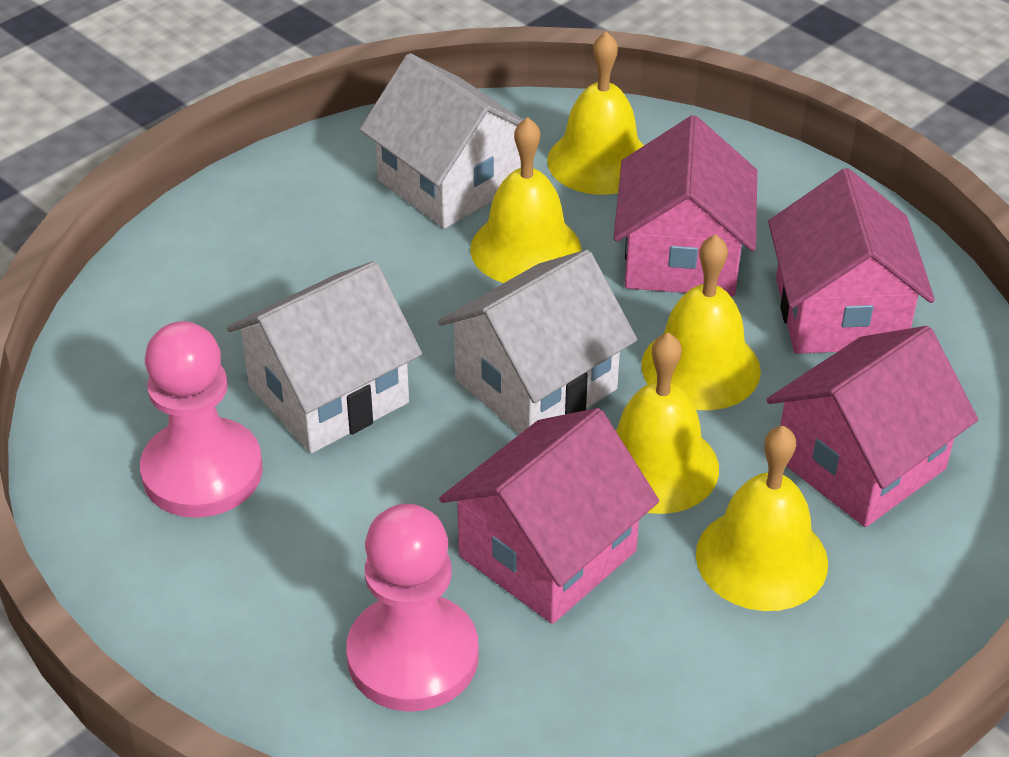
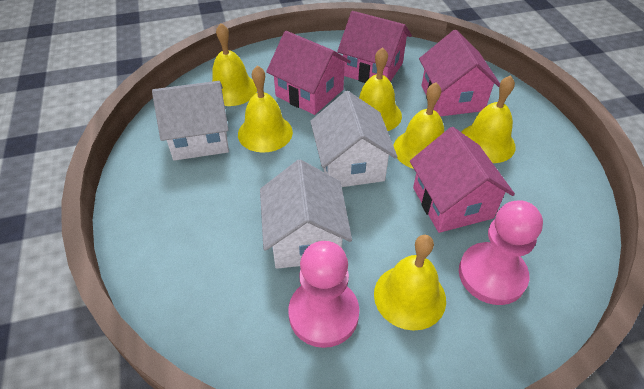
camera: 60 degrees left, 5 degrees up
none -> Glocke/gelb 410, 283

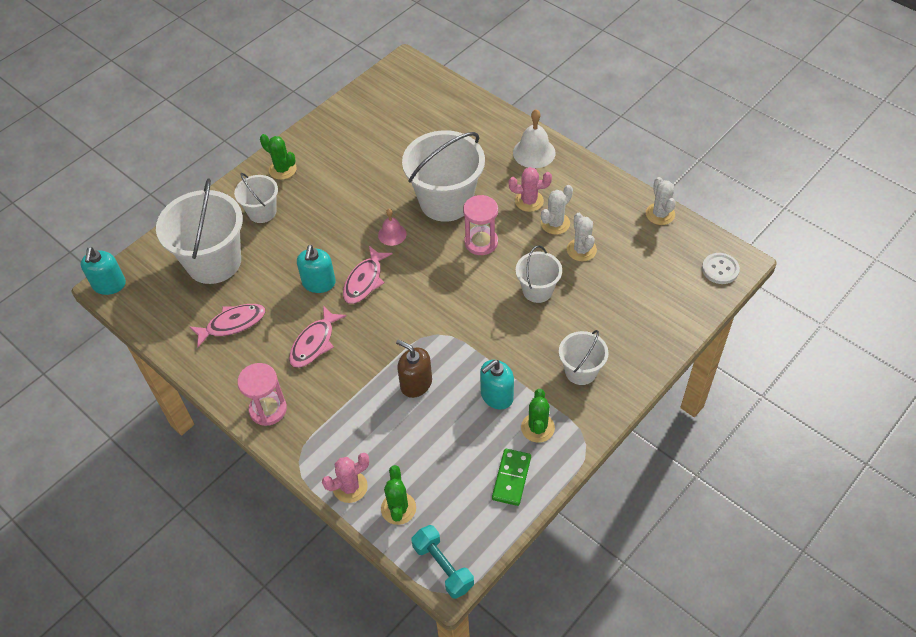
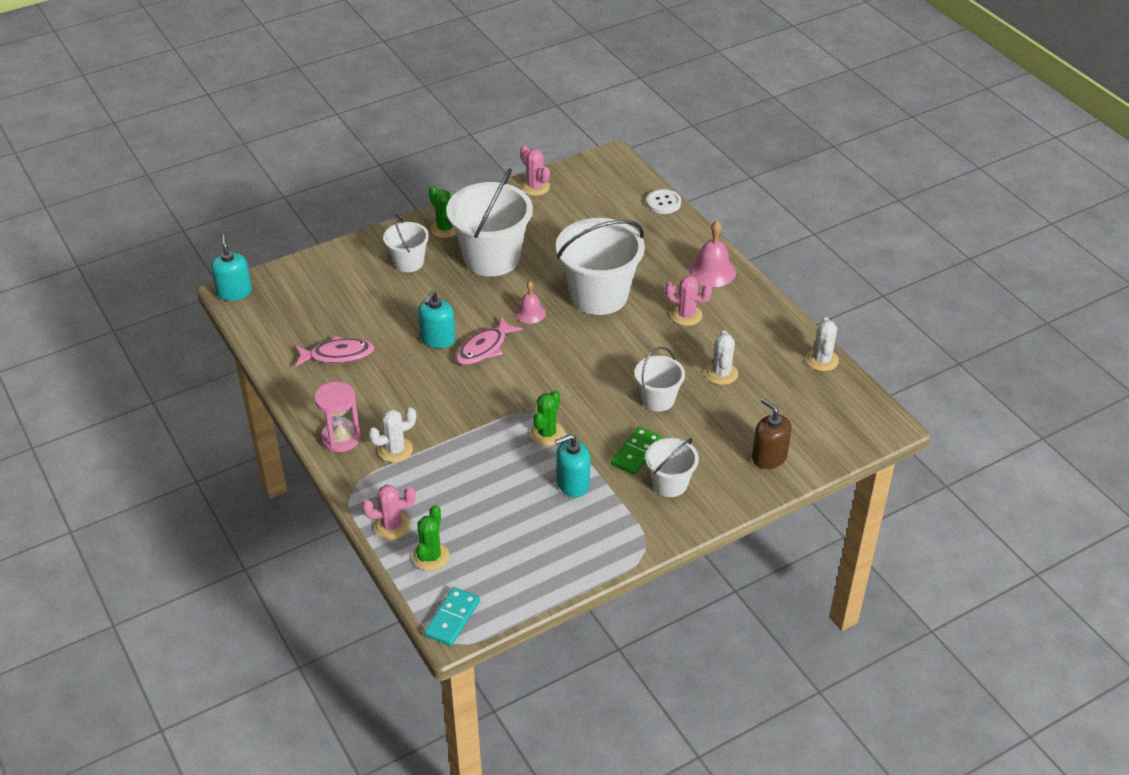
camera: 15 degrees right, 10 degrees down
Seifenspender/türkis 103, 271 -> Seifenspender/türkis 231, 267, 150 degrees clockwise
Eimer/weiß 199, 231 -> Eimer/weiß 489, 222, moved
Fisch/rosa 318, 337 -> none
Seifenspender/braun 414, 369 -> Seifenspender/braun 772, 433, moved
Hantel/türkis 442, 562 -> Dominostein/türkis 452, 616
Sanduhr/rosa 480, 225 -> none
Dominostein/grün 511, 477 -> Dominostein/grün 636, 450, moved
Glocke/weiß 534, 138 -> Glocke/rosa 712, 254
Kaktus/grün 538, 416 -> Kaktus/grün 547, 418, moved
Kaktus/weiß 557, 210 -> Kaktus/weiß 392, 435, moved
Knopf/weiß 721, 268 -> Knopf/weiß 663, 201, moved
none -> Kaktus/rosa 535, 170

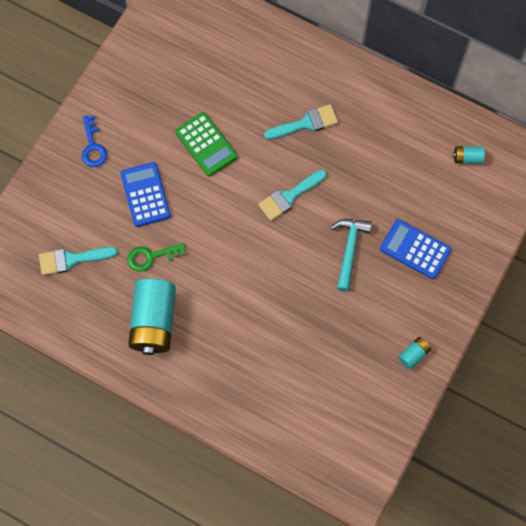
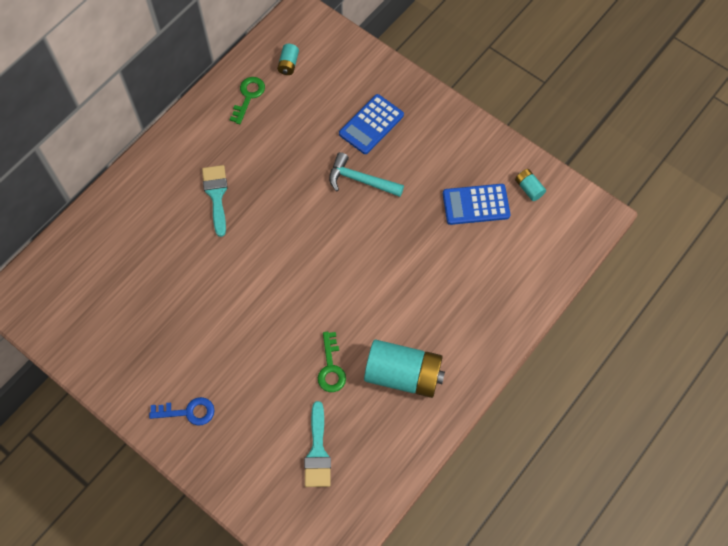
camera: 80 degrees left, 5 degrees down
Taschenrechner/blau 145, 194 -> Taschenrechner/blau 476, 204, moved
Taschenrechner/grün 206, 144 -> none
Pinsel/türkis 292, 195 -> none
Batterie/türkis 414, 353 -> Batterie/türkis 530, 185, moved
none -> Schlüssel/grün 247, 100

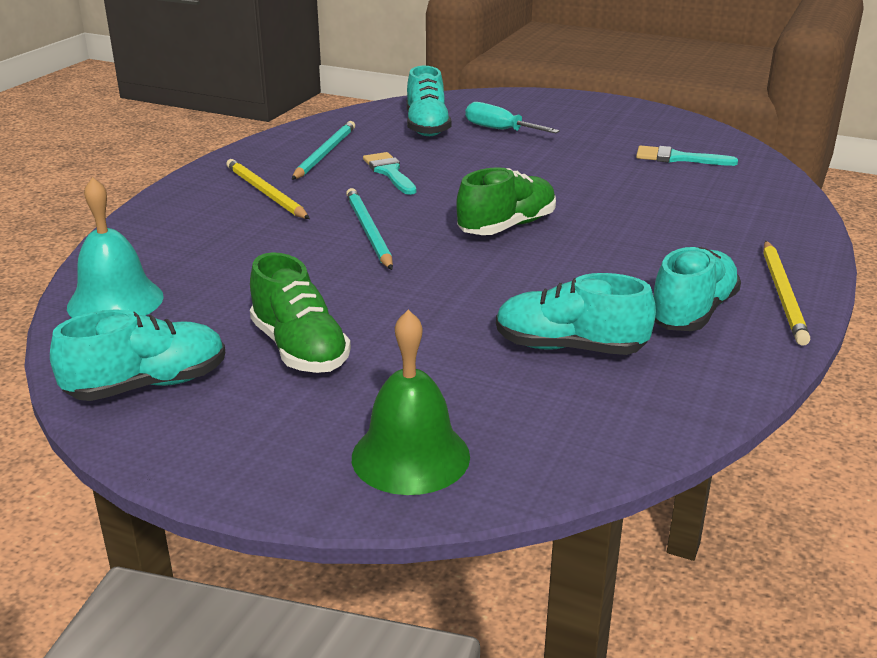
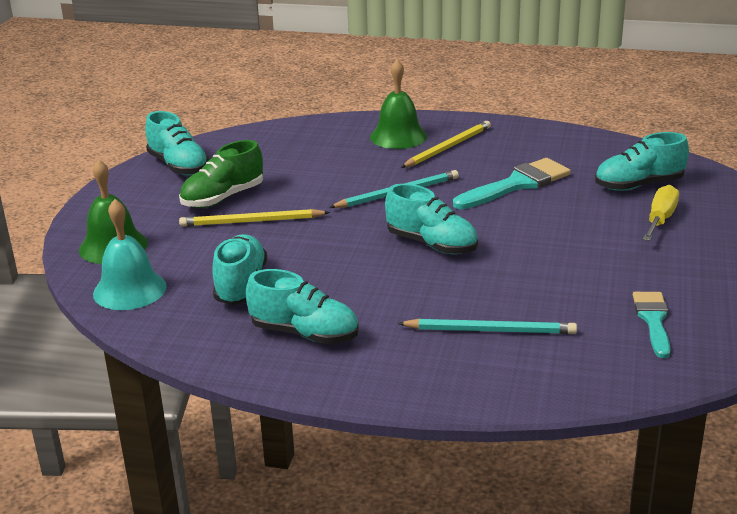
camera: 80 degrees right, 0 degrees up
Glocke/türkis 115, 247 -> Glocke/türkis 130, 254, moved
Bleistift/türkis 323, 150 -> Bleistift/türkis 487, 326, moved
Pinsel/türkis 389, 173 -> Pinsel/türkis 512, 183, x1.53
Schuh/grün 506, 201 -> Schuh/türkis 431, 219
Schraubenzieher/türkis 512, 117 -> Schraubenzieher/gelb 661, 213
Bleistift/gelb 787, 293 -> Bleistift/gelb 254, 218, moved
none -> Glocke/grün 398, 104

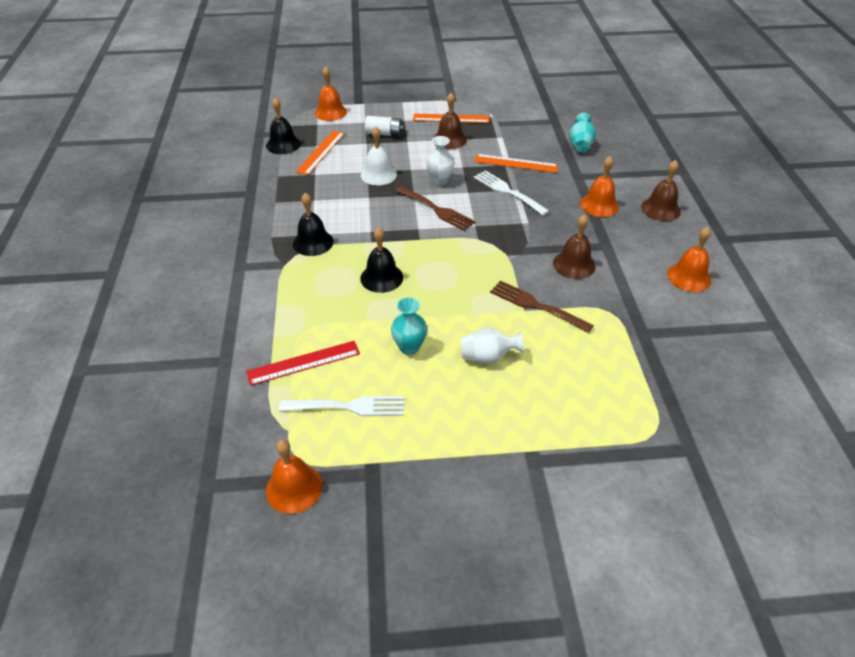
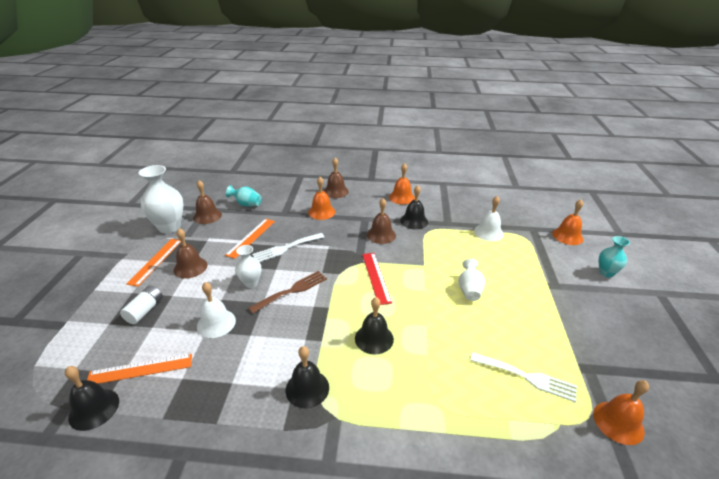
camera: 80 degrees left, 10 degrees down
Lineal/rot 303, 363 -> Lineal/rot 377, 279, moved
Gabel/weiß 341, 406 -> Gabel/weiß 523, 377, 105 degrees clockwise
Lineal/orange 320, 153 -> Lineal/orange 139, 369, 45 degrees counterclockwise
Glocke/orange 331, 93 -> Glocke/orange 567, 222, moved
Vase/türkis 409, 326 -> Vase/türkis 614, 257, moved
Gabel/braun 542, 307 -> none
none -> Vase/weiß 161, 199
none -> Glocke/braun 207, 202
none -> Glocke/schwarz 414, 207
none -> Glocke/weiß 489, 218

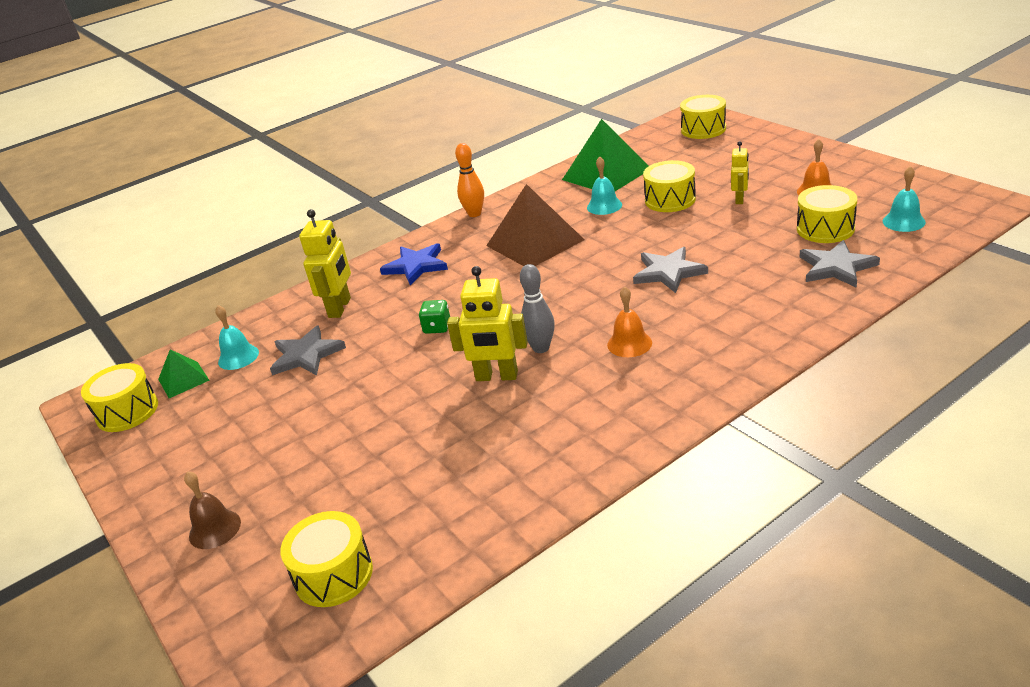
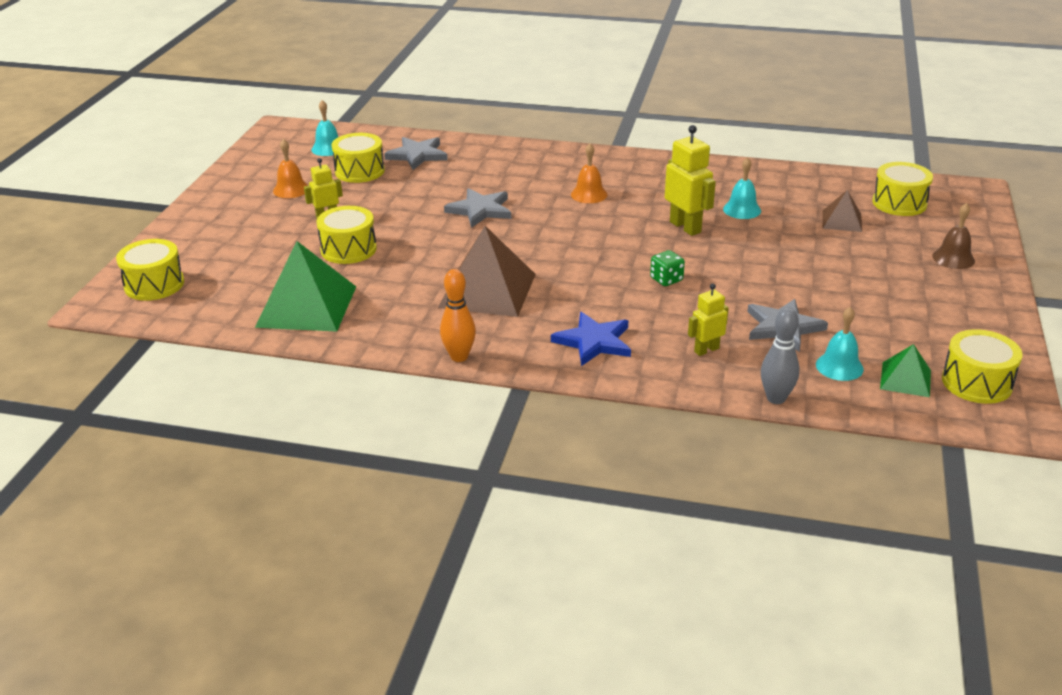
camera: 135 degrees left, 0 degrees up
Roboter/gelb 325, 263 -> Roboter/gelb 708, 320, x0.60
Bowlingkegel/grau 537, 308 -> Bowlingkegel/grau 780, 355, moved
Glocke/türkis 604, 185 -> Glocke/türkis 742, 188, moved
none -> Pyramide/braun 842, 211

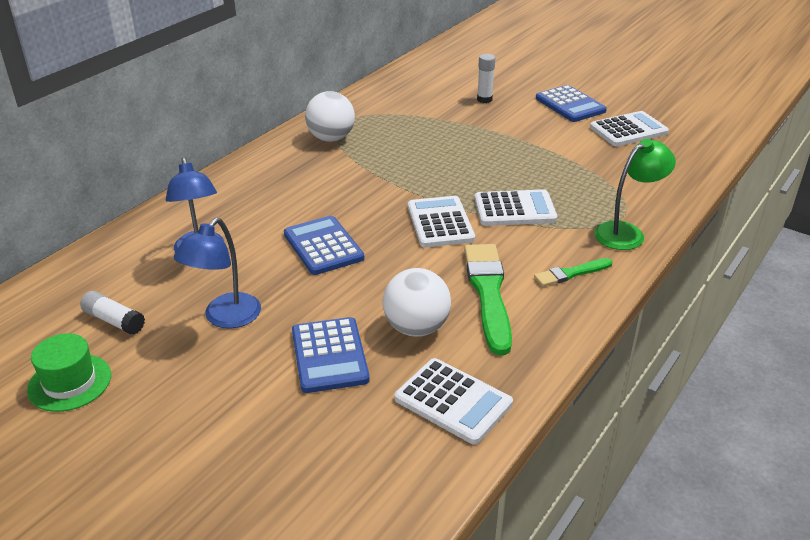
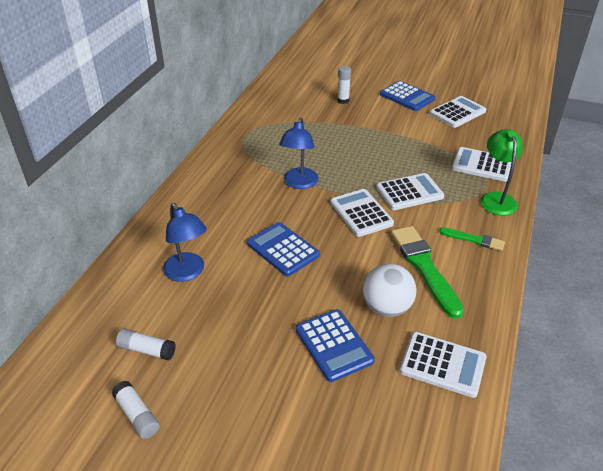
camera: 15 degrees left, 5 degrees up
Hut/grün 69, 372 -> Klebestift/weiß 136, 410
Lampe/blau 217, 273 -> Lampe/blau 299, 153, moved
Ball/weiß 330, 116 -> none
Pinsel/grün 573, 272 -> Pinsel/grün 472, 239, 120 degrees counterclockwise
Lampe/grün 635, 194 -> Lampe/grün 501, 172, 45 degrees counterclockwise
none -> Taschenrechner/weiß 481, 164

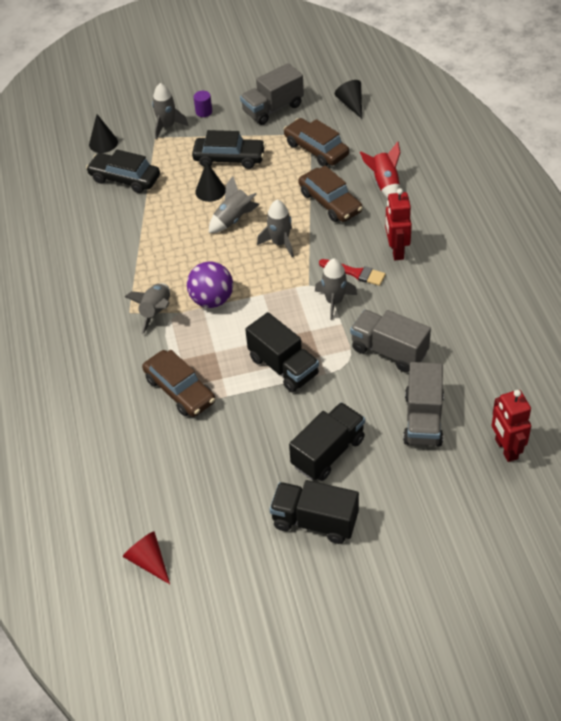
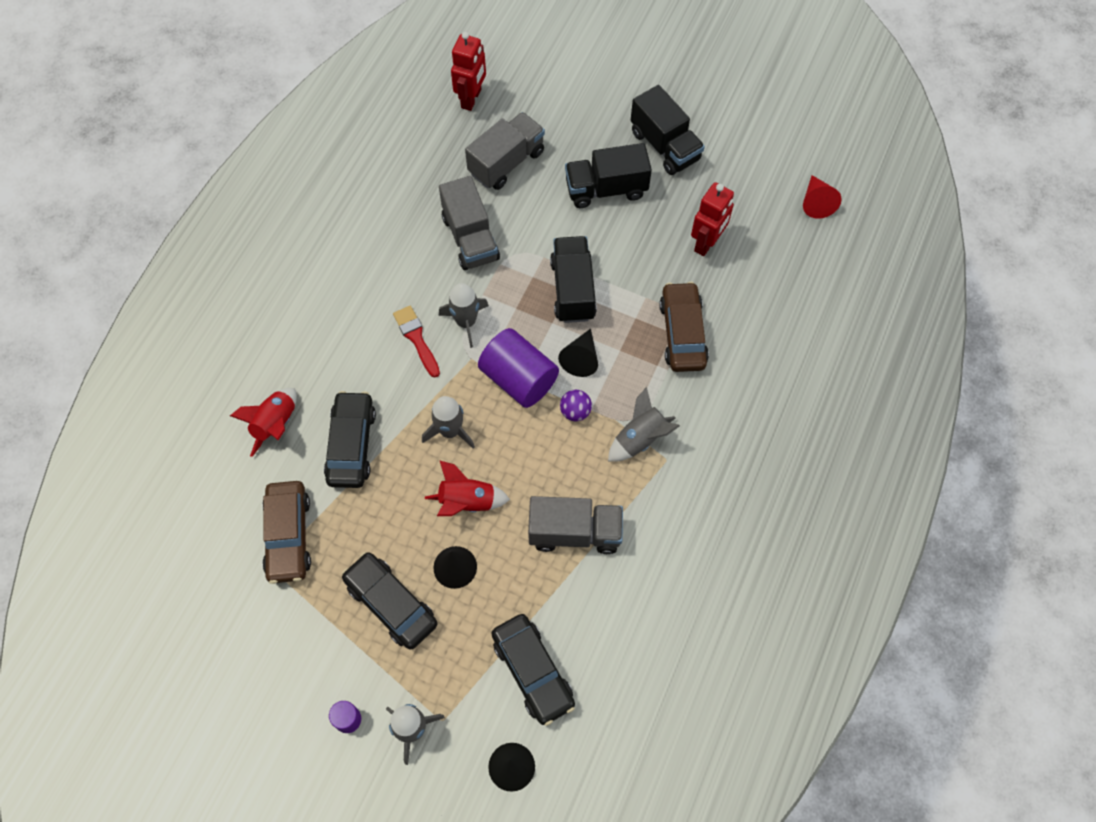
camera: 145 degrees left, 15 degrees up
Ball/lila 210, 284 -> Ball/lila 576, 406, x0.56
Rakete/grau 234, 204 -> Rakete/rot 467, 488
Lastwagen/grau 272, 94 -> Lastwagen/grau 575, 525, moved
Auto/braun 331, 193 -> Auto/schwarz 350, 439
Kegel/schwarz 348, 99 -> Kegel/schwarz 578, 353, moved
Roboter/rot 398, 224 -> Roboter/rot 712, 219, moved
none -> Vollzylinder/lila 518, 368

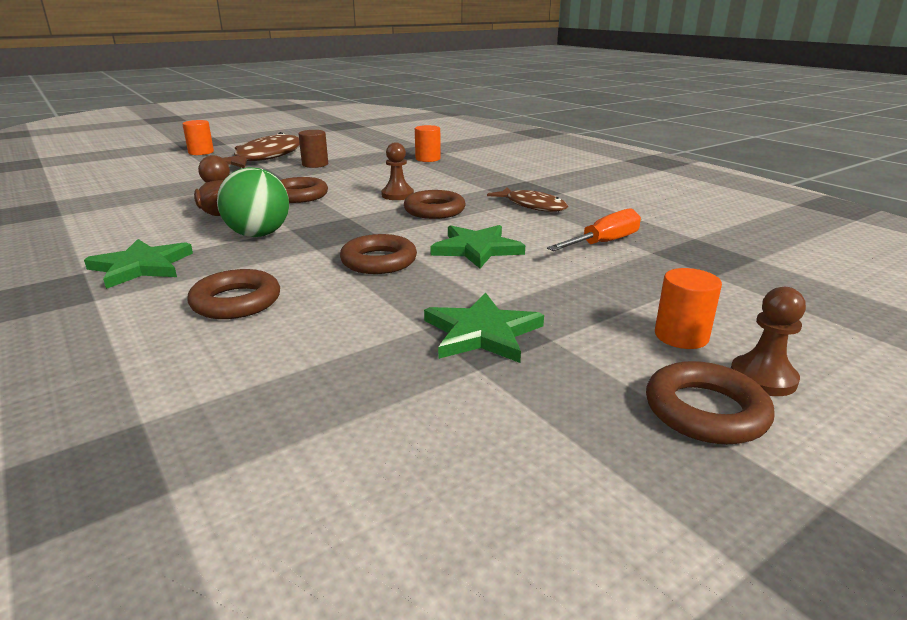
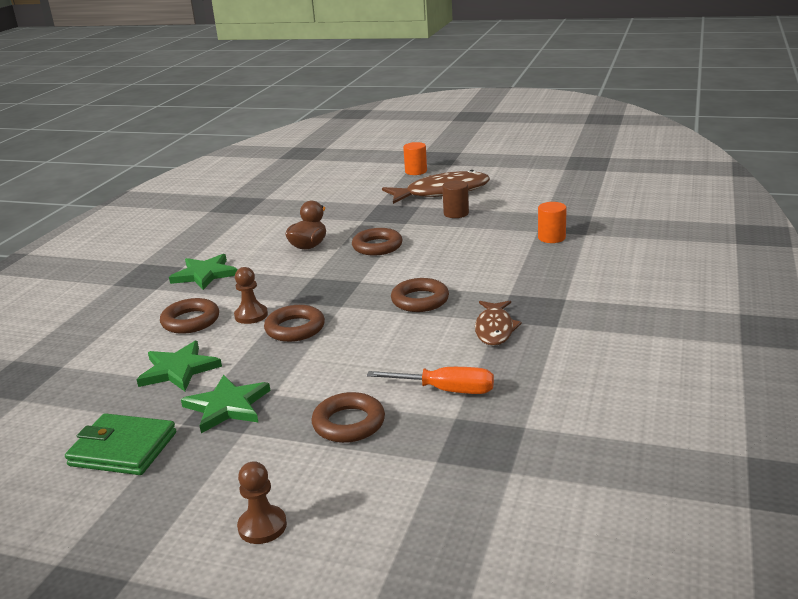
camera: 55 degrees right, 0 degrees up
Ball/grün 253, 202 -> none
Bauer/braun 397, 171 -> Bauer/braun 251, 295, moved
Stern/grün 477, 246 -> Stern/grün 179, 366, moved
Ring/braun 710, 402 -> Ring/braun 348, 417, moved
Vollzylinder/orange 688, 308 -> none
none -> Geldbörse/grün 120, 444

